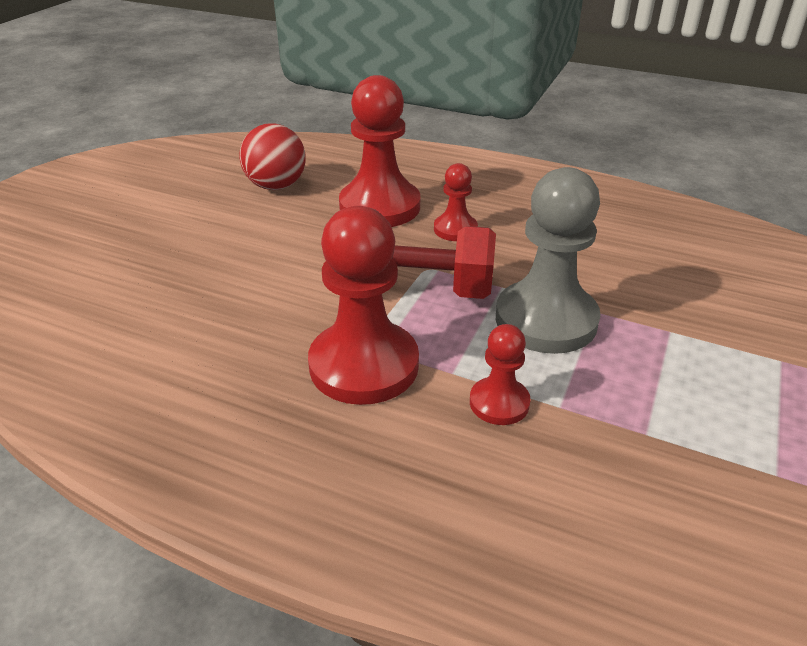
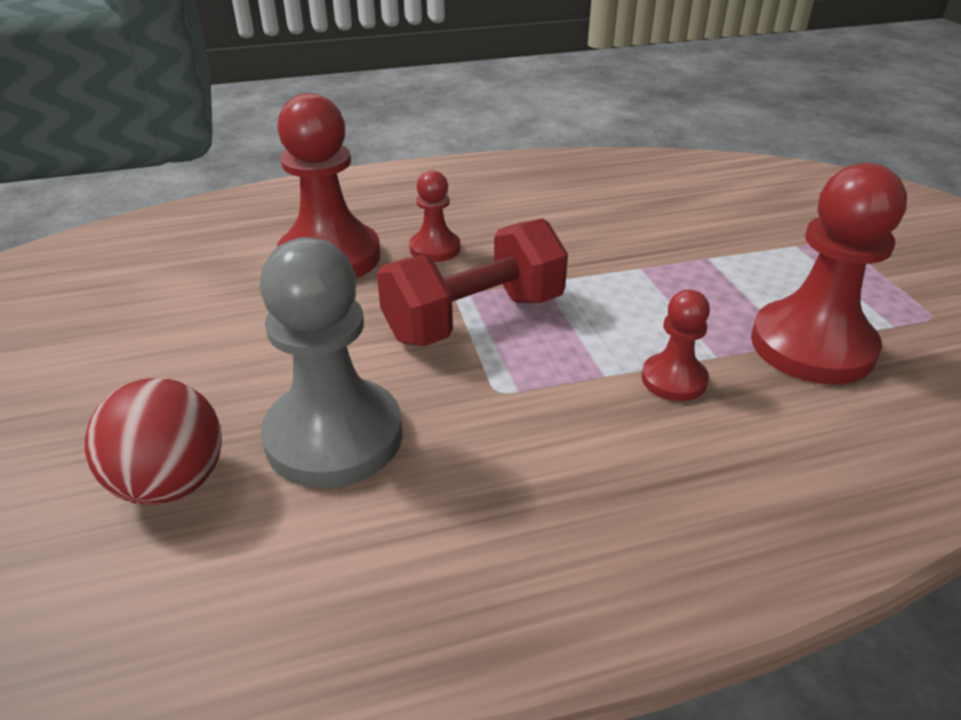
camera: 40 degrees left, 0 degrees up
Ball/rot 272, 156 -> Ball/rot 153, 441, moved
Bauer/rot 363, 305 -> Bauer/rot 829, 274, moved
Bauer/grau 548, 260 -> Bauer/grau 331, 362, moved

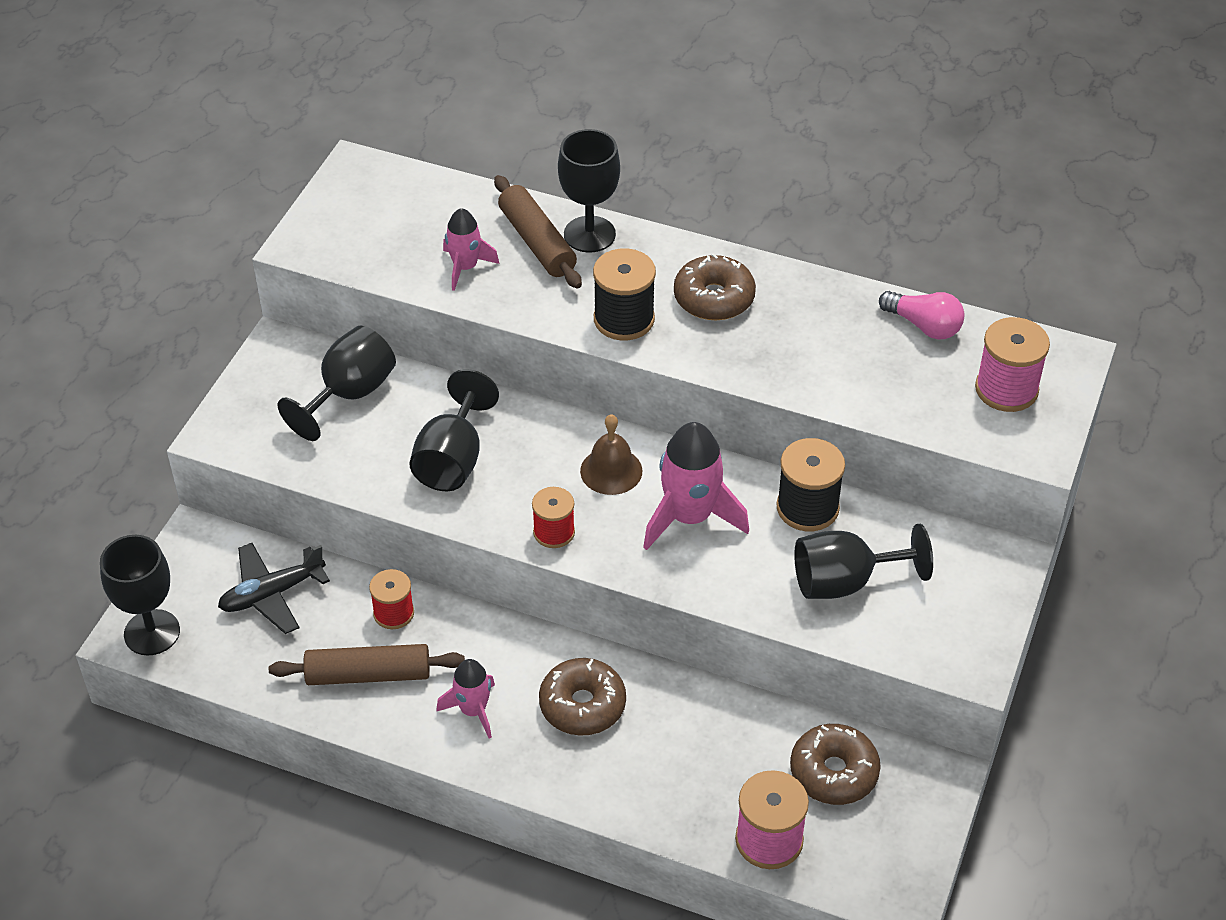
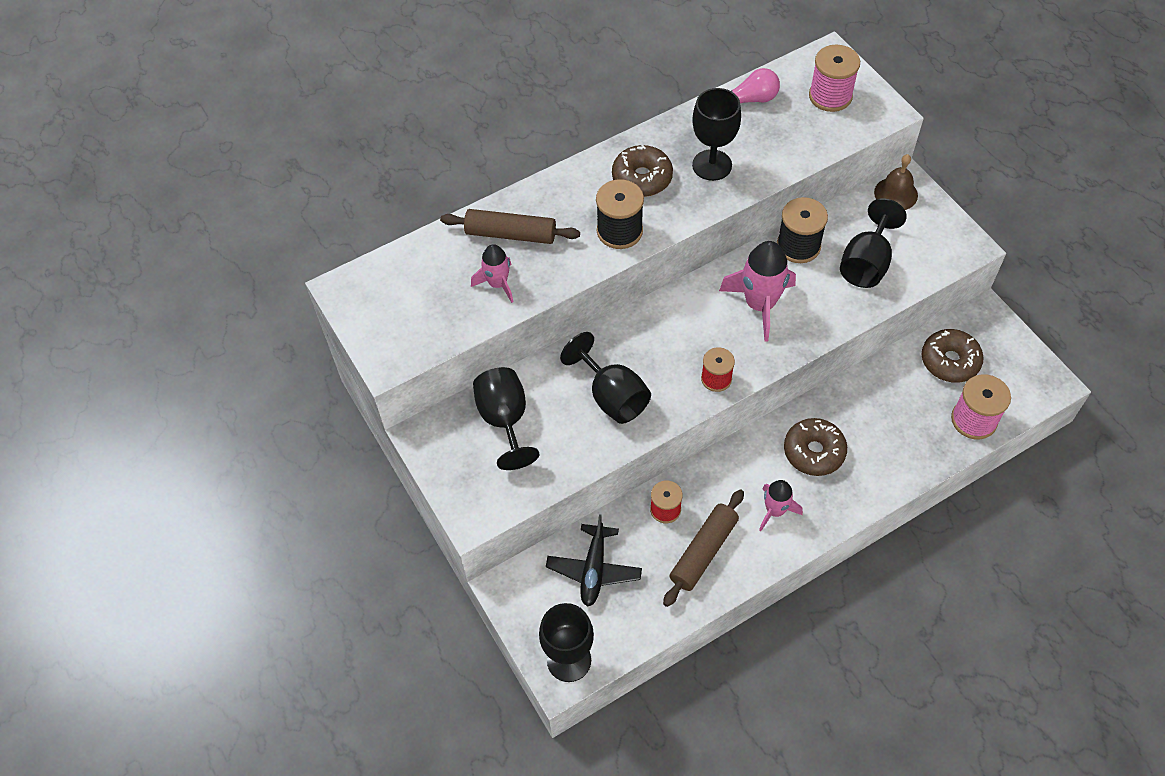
camera: 50 degrees left, 10 degrees up
Kelch/schwarz 589, 191 -> Kelch/schwarz 716, 134, moved
Glocke/braun 611, 454 -> Glocke/braun 896, 182, moved

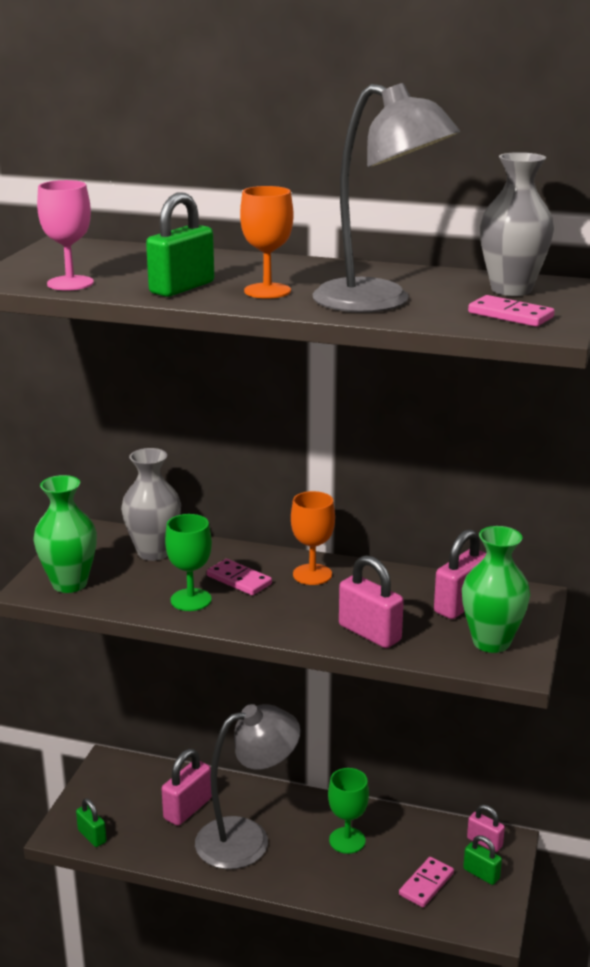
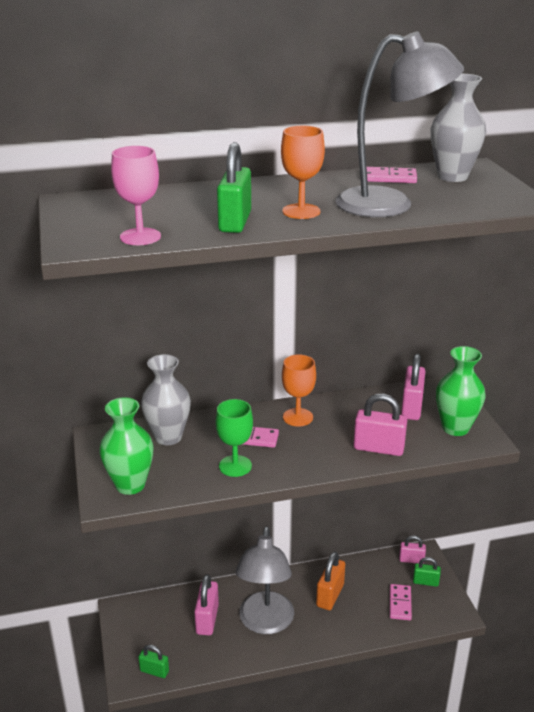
camera: 30 degrees left, 5 degrees up
Lampe/grau 248, 786 -> Lampe/grau 265, 580, 150 degrees clockwise
Kelch/grün 348, 811 -> Vorhängeschloss/orange 330, 581
Dominostein/rosa 511, 311 -> Dominostein/rosa 391, 175, moved

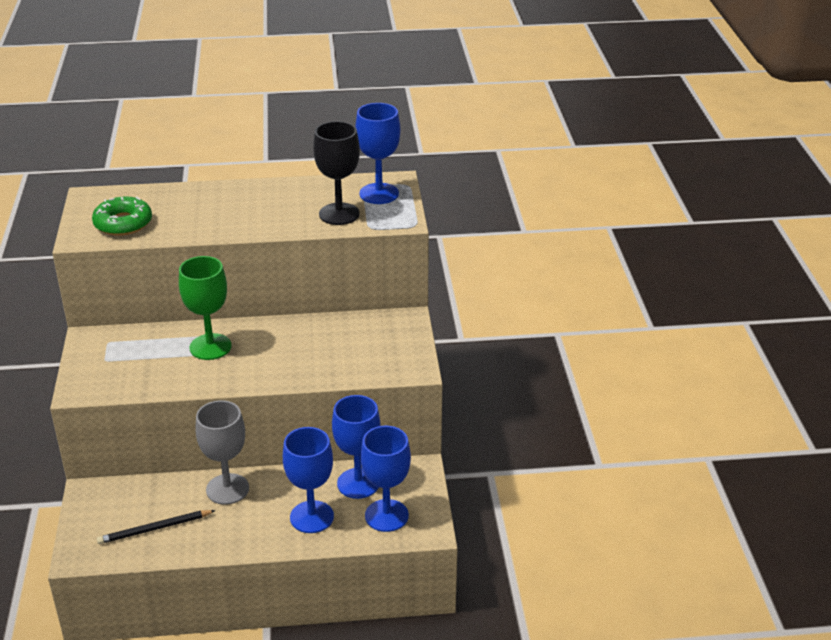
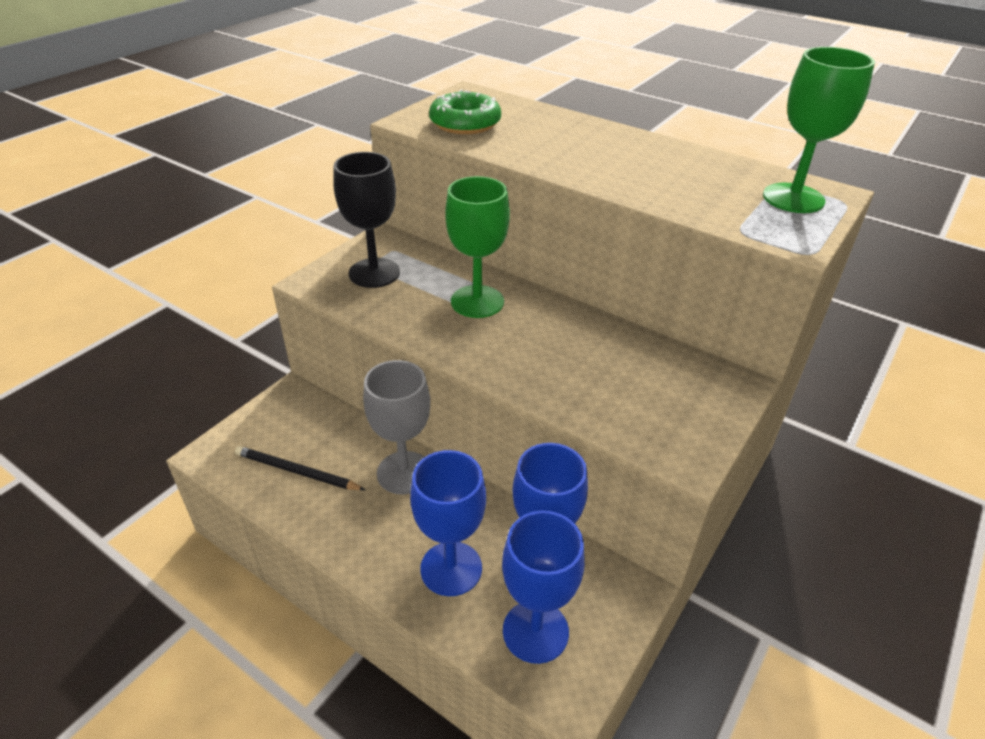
camera: 40 degrees right, 5 degrees up
Kelch/schwarz 336, 173 -> Kelch/schwarz 366, 220, moved
Kelch/blau 377, 153 -> Kelch/grün 819, 130

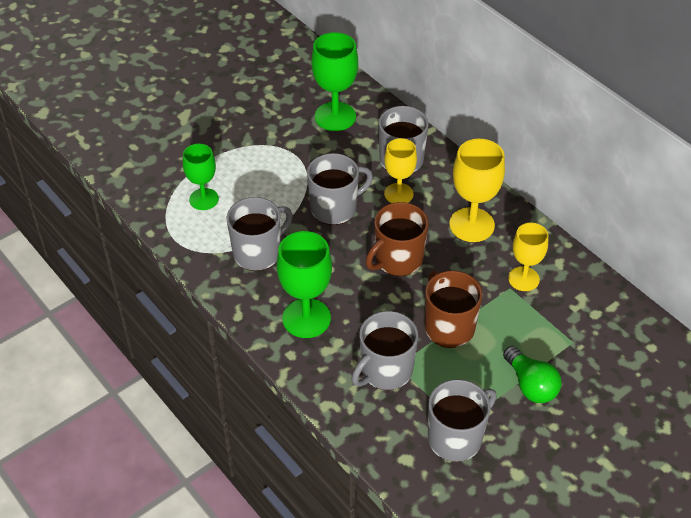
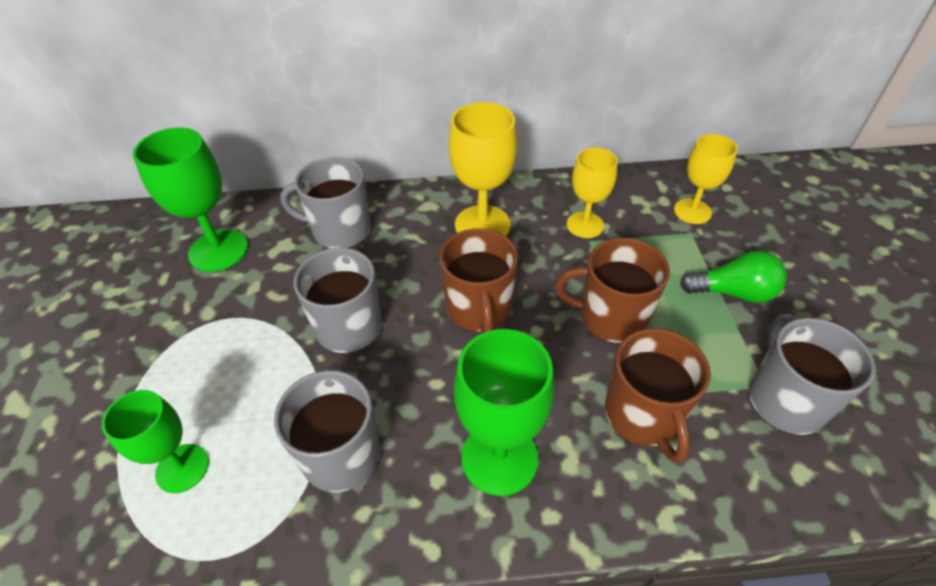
camera: 55 degrees left, 0 degrees up
Tasse/grau 385, 350 -> Tasse/braun 658, 395
Kelch/gelb 400, 170 -> Kelch/gelb 705, 179, moved

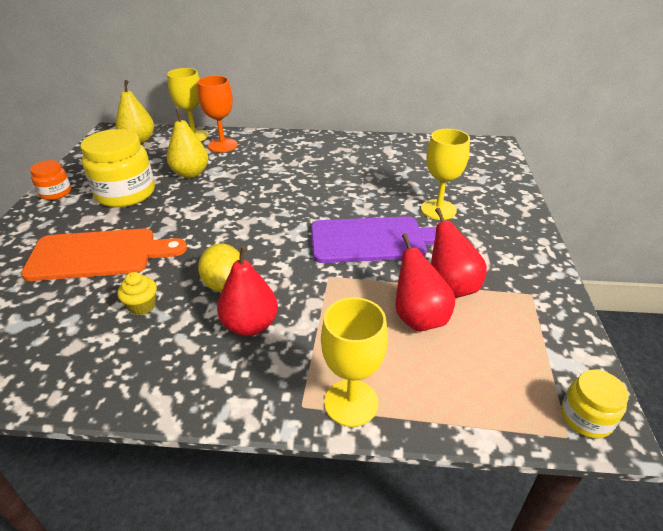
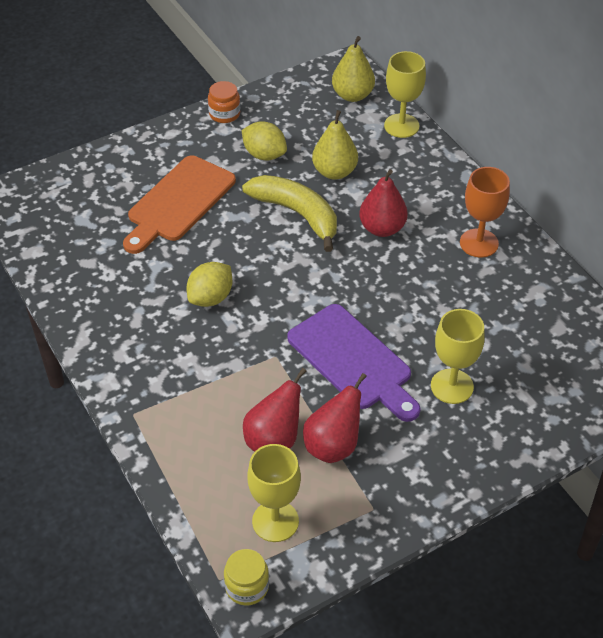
camera: 55 degrees right, 10 degrees up
Schneidebrett/orange 104, 255 -> Schneidebrett/orange 179, 204, 75 degrees clockwise
Einmachglas/gelb 117, 168 -> Zitrone/gelb 264, 141
Muffin/gelb 137, 293 -> none
Kelch/orange 217, 114 -> Kelch/orange 485, 212, moved
Birne/rot 247, 291 -> Birne/rot 383, 203, moved
Kelch/gelb 354, 362 -> Kelch/gelb 274, 493, moved
none -> Banane/gelb 289, 213

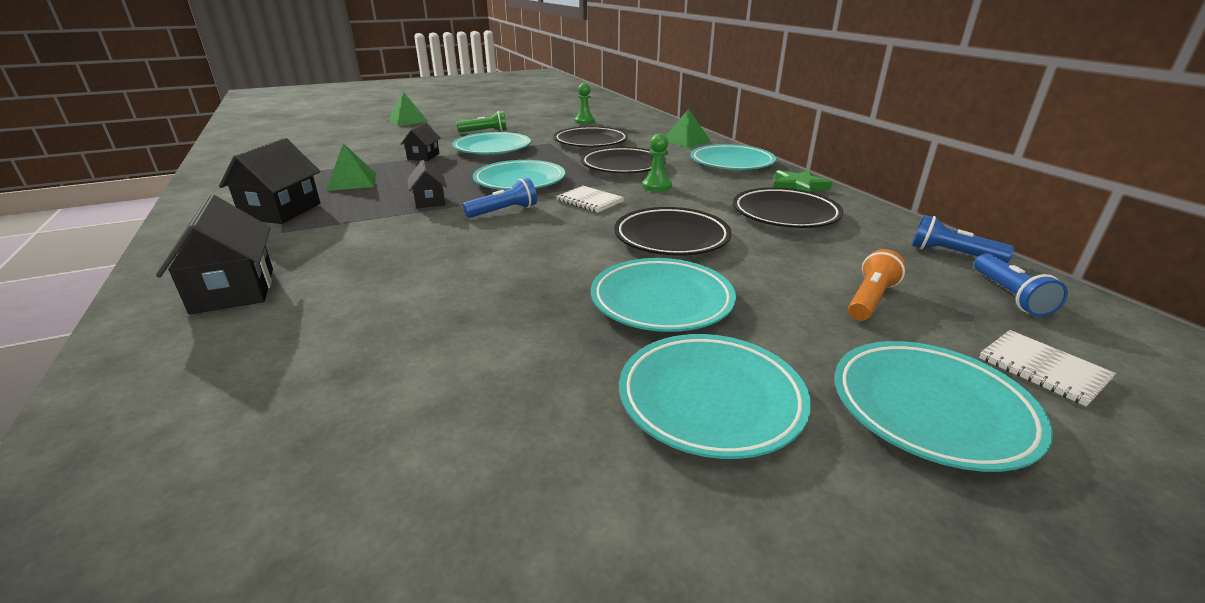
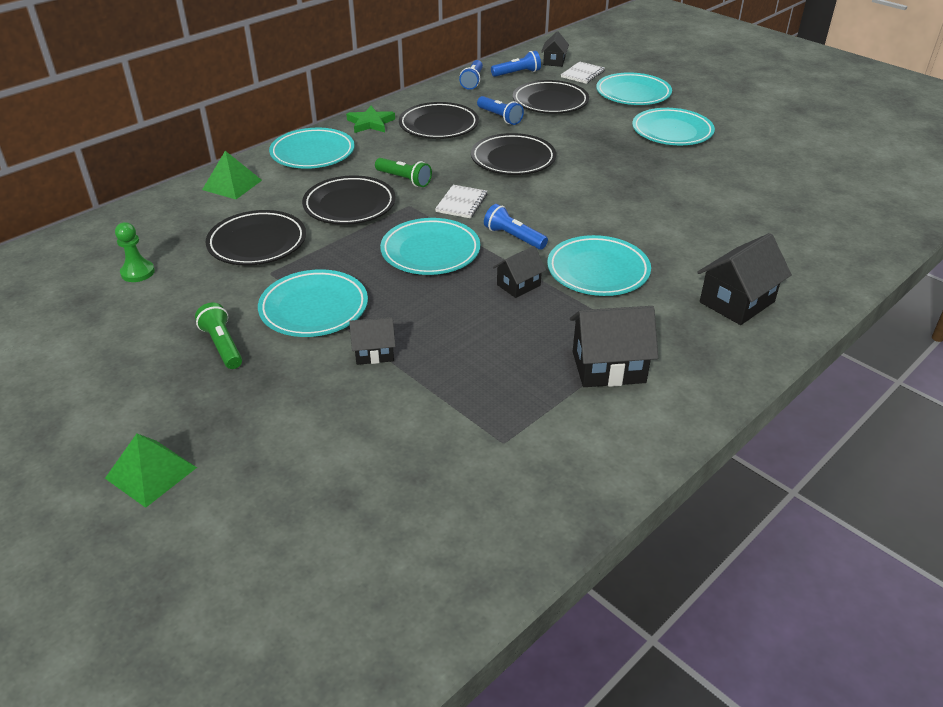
camera: 110 degrees left, 10 degrees up
Pyramide/grün 351, 167 -> none
Teller/türkis 663, 295 -> Teller/türkis 599, 265, moved
Bauer/grün 657, 163 -> Taschenlampe/grün 403, 172
Taschenlampe/orange 877, 285 -> Teller/schwarz 551, 97
none -> Taschenlampe/blau 500, 110
none -> Haus/schwarz 555, 49

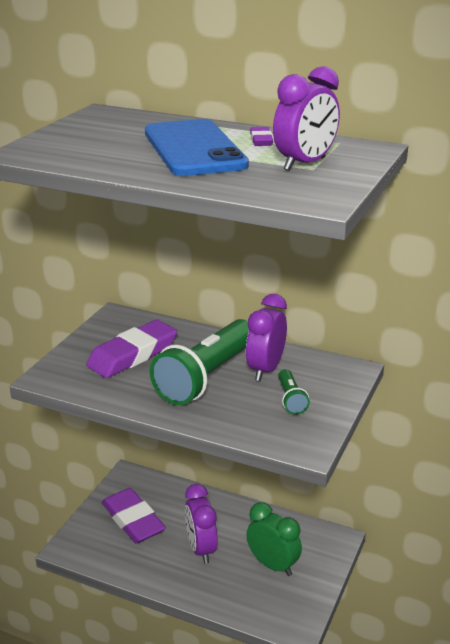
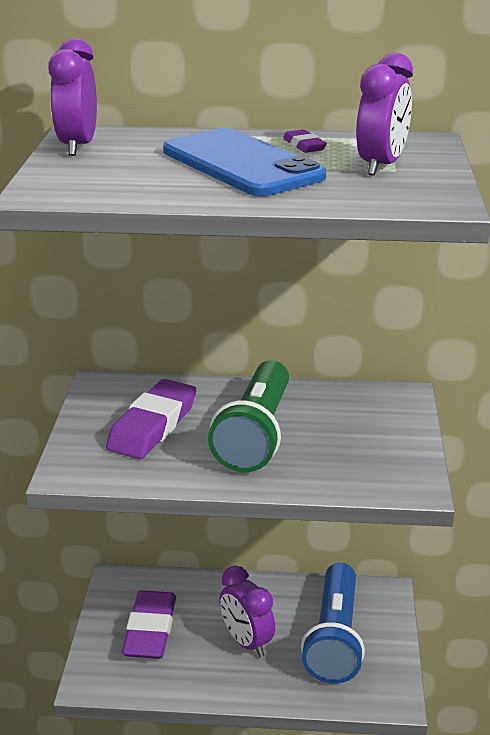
camera: 20 degrees left, 0 degrees up
Radiergummi/lila 134, 515 -> Radiergummi/lila 149, 624, 60 degrees clockwise
Wecker/lila 266, 337 -> Wecker/lila 72, 97, moved
Wecker/grün 274, 539 -> Taschenlampe/blau 333, 623
Taschenlampe/grün 294, 392 -> none

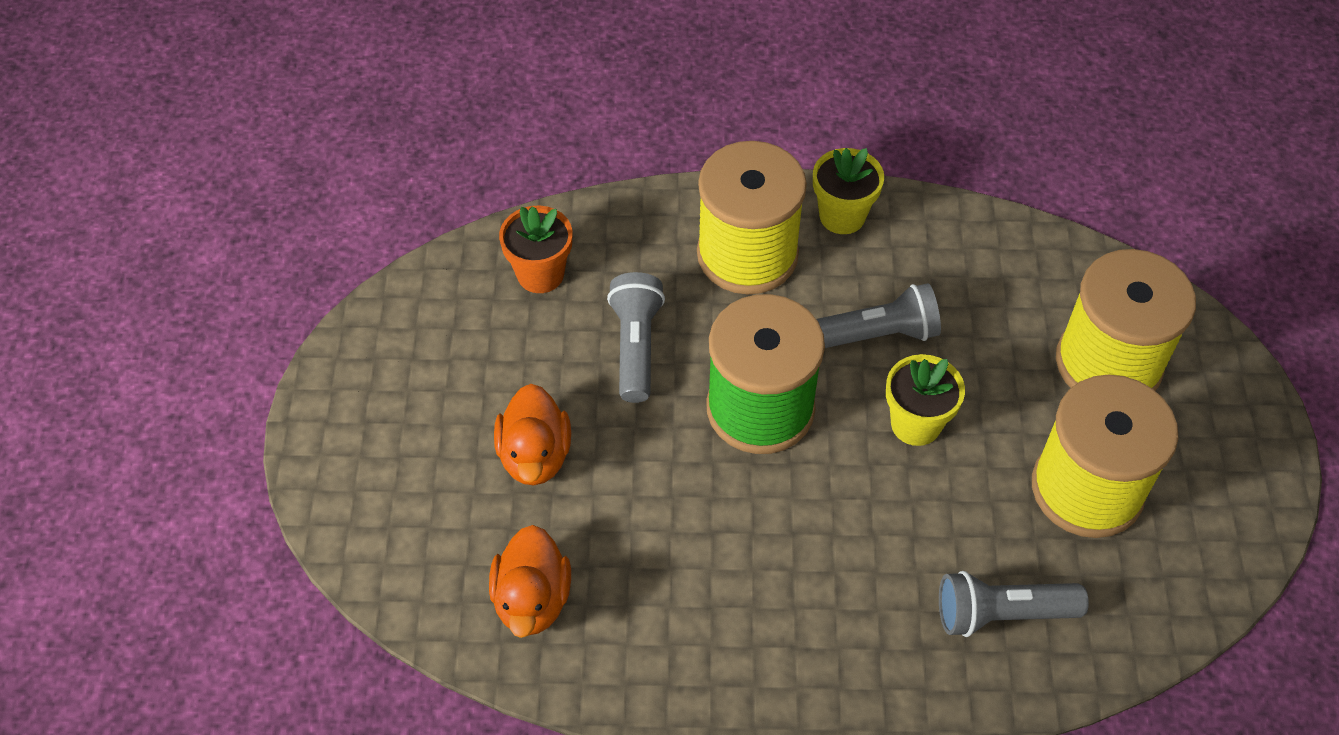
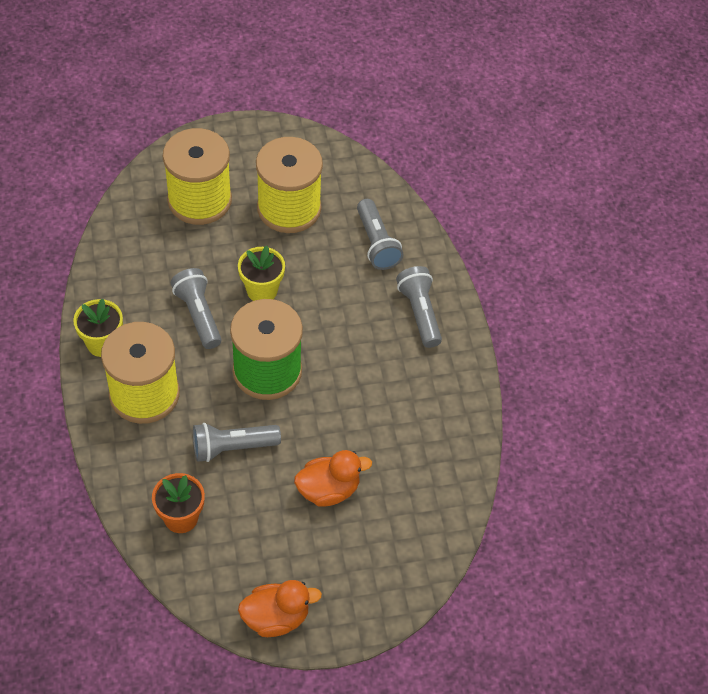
camera: 105 degrees left, 0 degrees up
Ente/orange 530, 581 -> Ente/orange 280, 608, moved
none -> Taschenlampe/grau 419, 307

